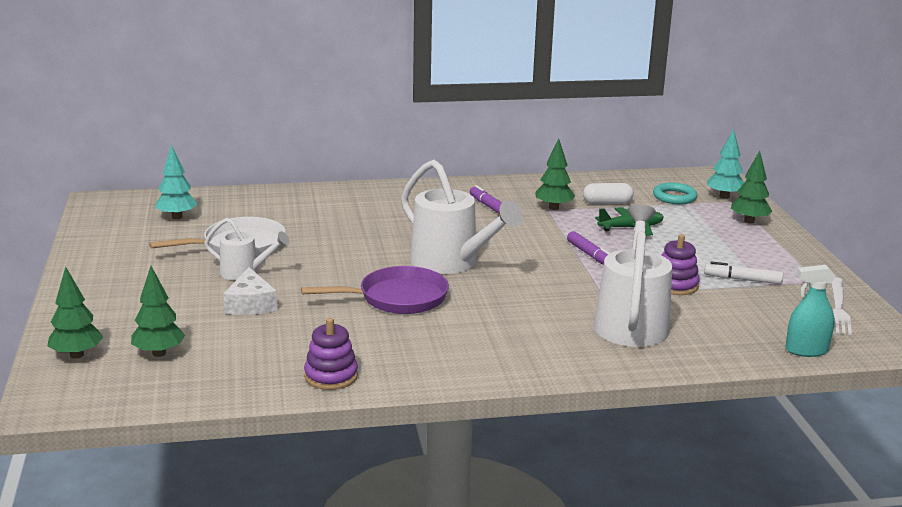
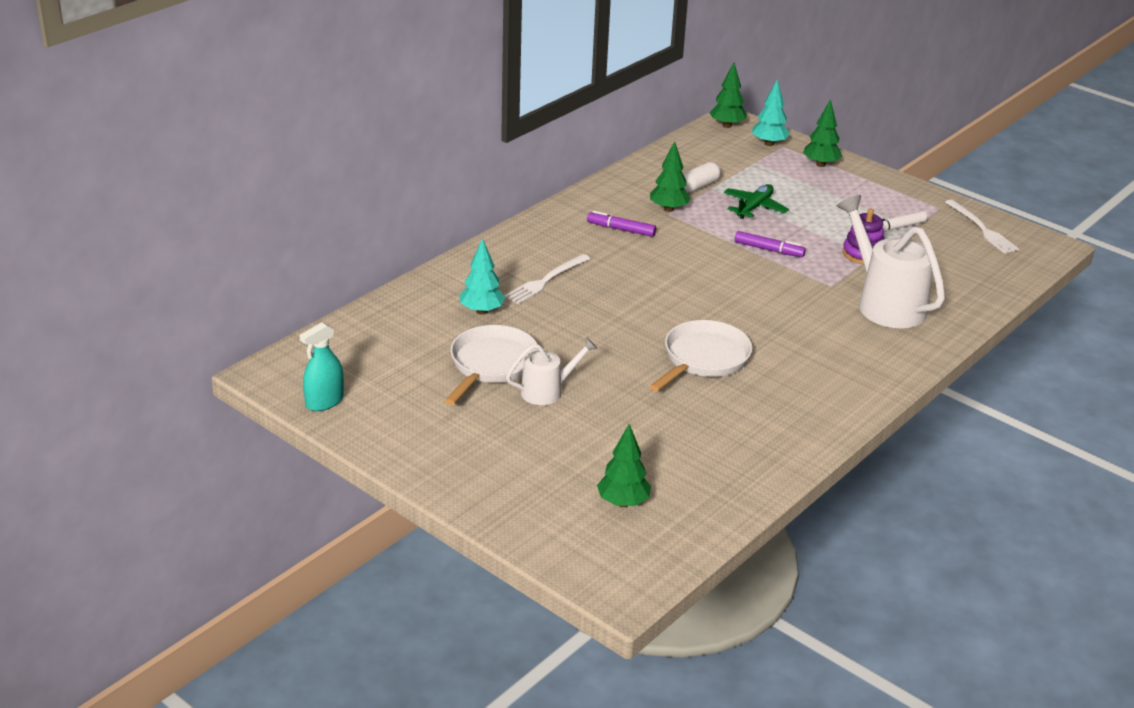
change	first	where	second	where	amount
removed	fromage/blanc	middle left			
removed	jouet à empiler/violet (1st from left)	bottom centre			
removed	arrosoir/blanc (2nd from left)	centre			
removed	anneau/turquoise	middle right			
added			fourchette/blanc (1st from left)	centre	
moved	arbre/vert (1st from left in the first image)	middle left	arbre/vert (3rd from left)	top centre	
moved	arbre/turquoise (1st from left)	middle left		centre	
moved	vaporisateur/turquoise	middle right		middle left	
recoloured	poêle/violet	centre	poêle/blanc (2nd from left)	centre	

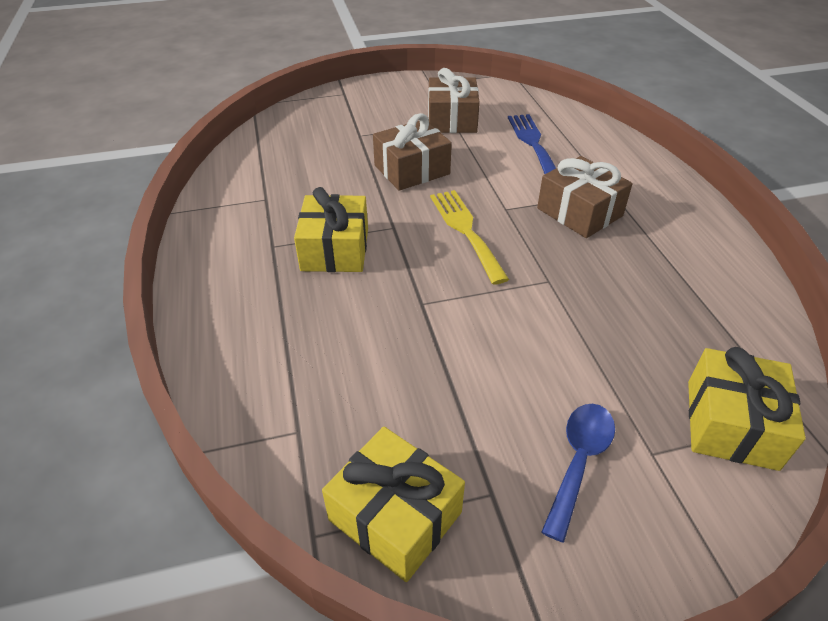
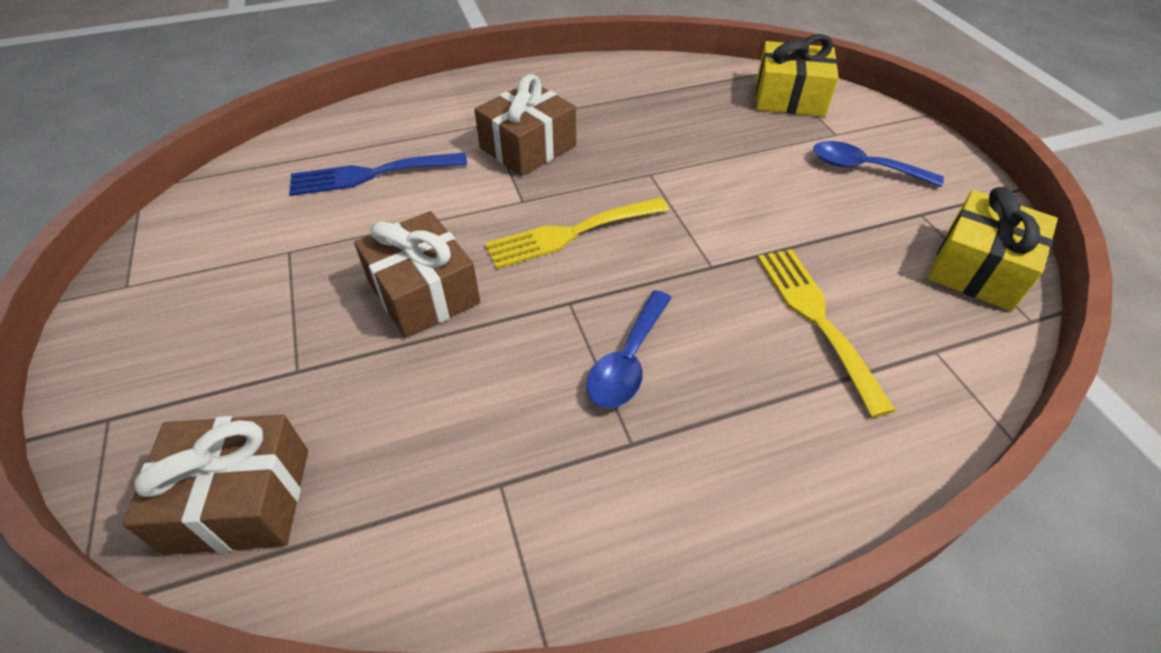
change	first	where	second	where	amount
added			fourchette/jaune (2nd from left)	middle right	
moved	cadeau/marron (2nd from left in the first image)	top centre	cadeau/marron (1st from left)	bottom left	
replaced	cadeau/jaune (1st from left)	centre	cuillère/bleu (1st from left)	centre	

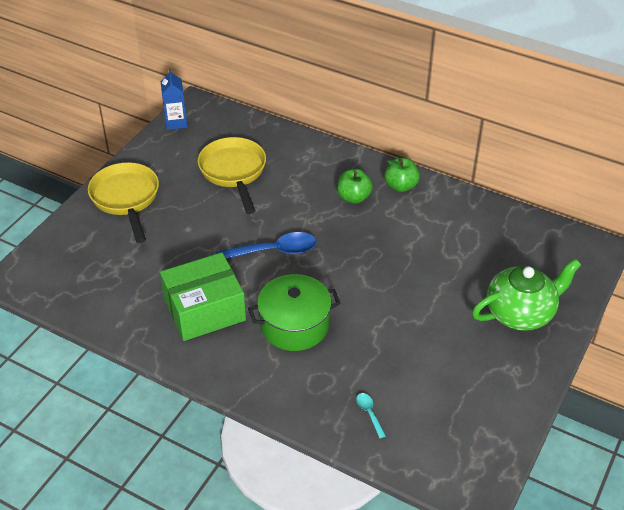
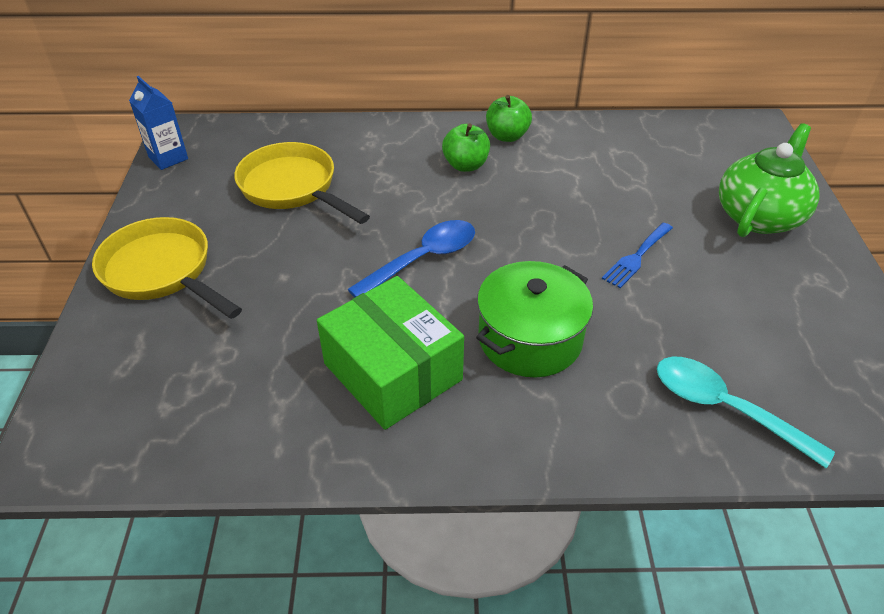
change	first	where	second	where	amount
added			fourchette/bleu	middle right	
turned	boîte/vert	middle left		centre	75 degrees counterclockwise
resized	cuillère/turquoise	bottom centre		bottom right	x2.16

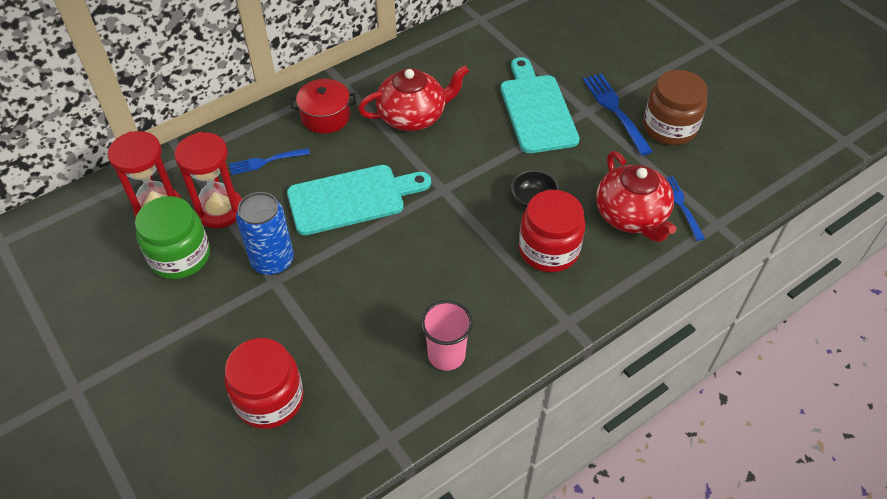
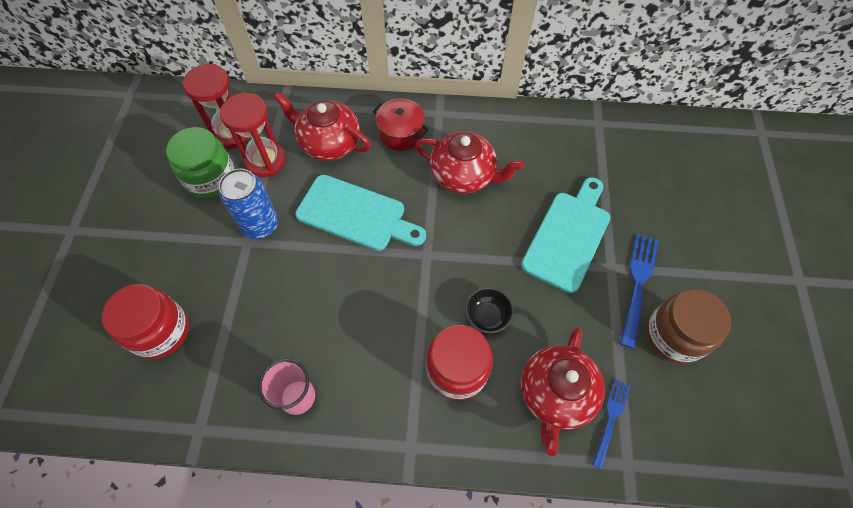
change	first	where	second	where	amount
replaced	fourchette/bleu (1st from left)	top left	théière/rouge (1st from left)	top centre	

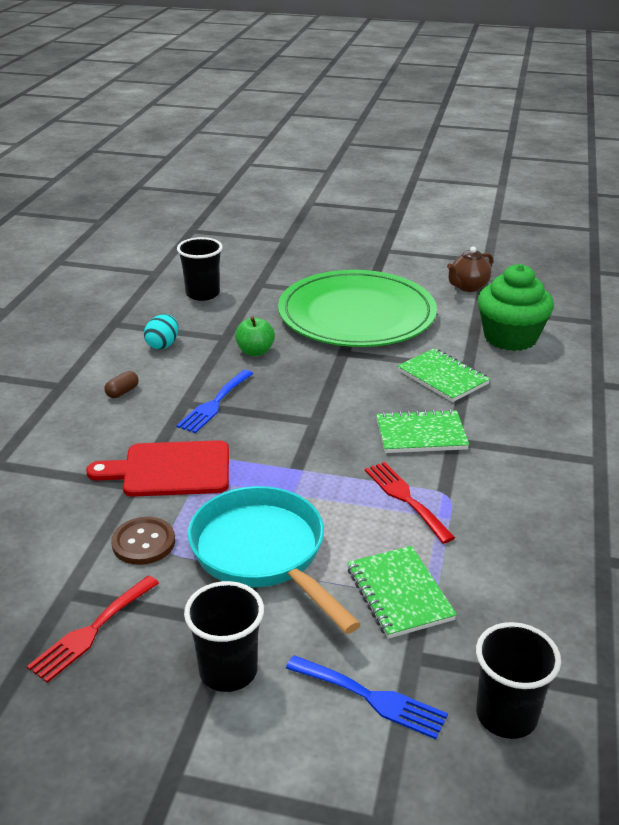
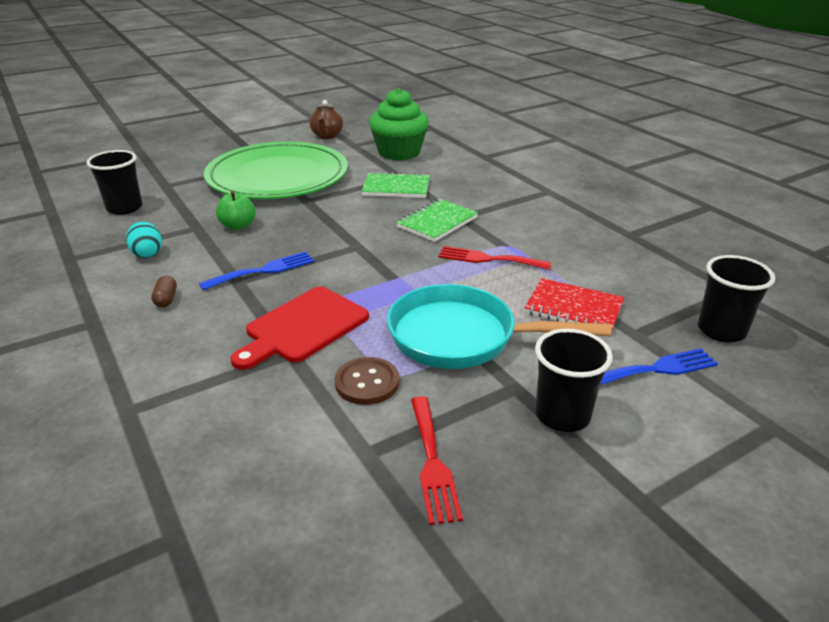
change	first	where	second	where	amount
recoloured	carnet/vert (1st from left)	bottom centre	carnet/rouge	middle right	
turned	fourchette/bleu (1st from left)	centre		middle left	105 degrees counterclockwise

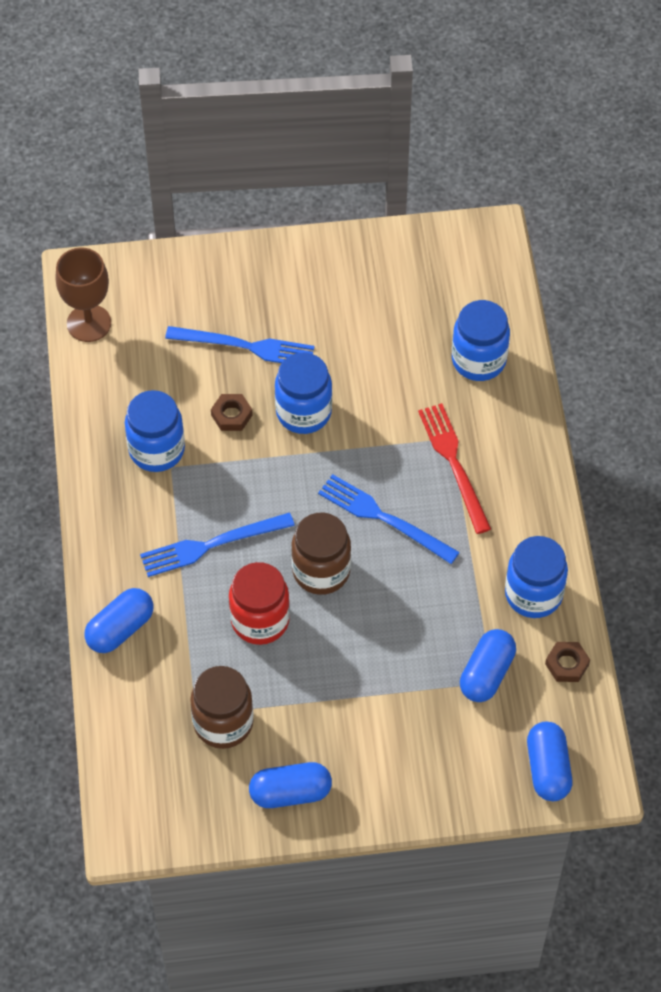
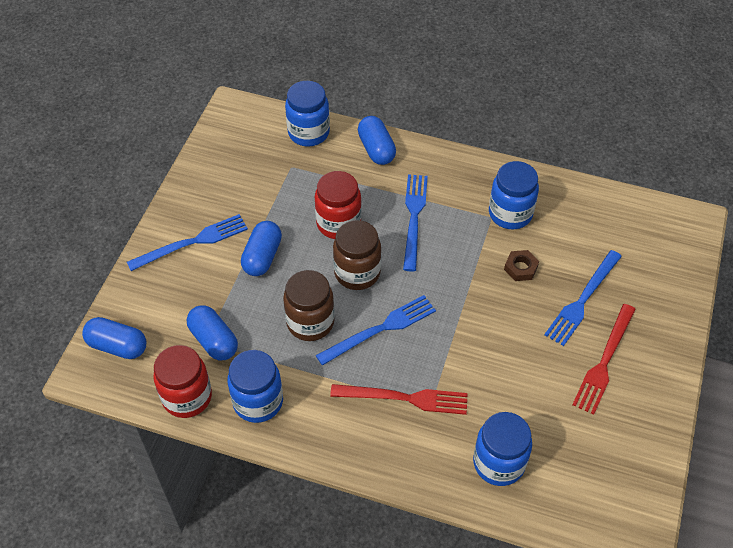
change	first	where	second	where	amount
removed	verre à pied/marron	top left			
added			fourchette/bleu (1st from left)	middle left	
added			fourchette/rouge (2nd from left)	middle right	
moved	bocal/marron (1st from left)	bottom centre		centre	
moved	gélule/bleu (2nd from left in the first image)	bottom centre	gélule/bleu (3rd from left)	centre	
moved	bocal/bleu (2nd from left)	centre		top centre	
replaced	écrou/marron (2nd from left)	bottom right	bocal/rouge (1st from left)	bottom left	

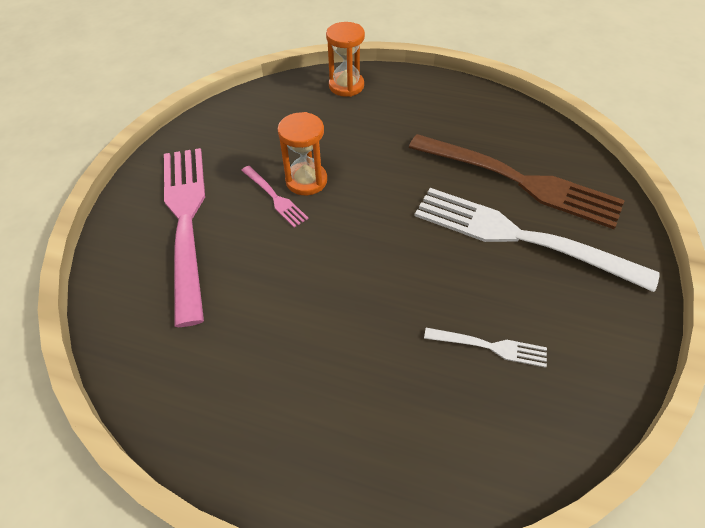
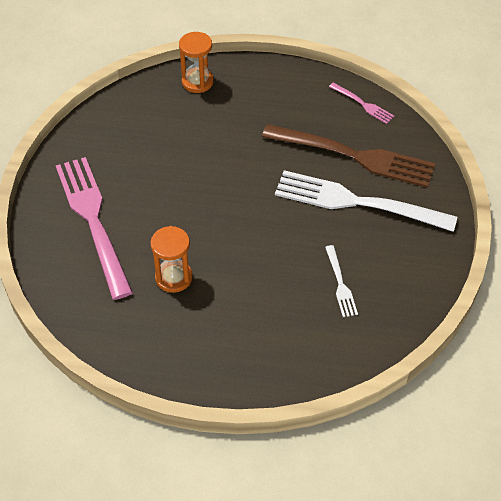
change	first	where	second	where	amount
moved	fourchette/rose (2nd from left)	centre		top right	
moved	sablier/orange (1st from left)	top centre		centre	
turned	fourchette/blanc (1st from left)	middle right		middle right	75 degrees clockwise

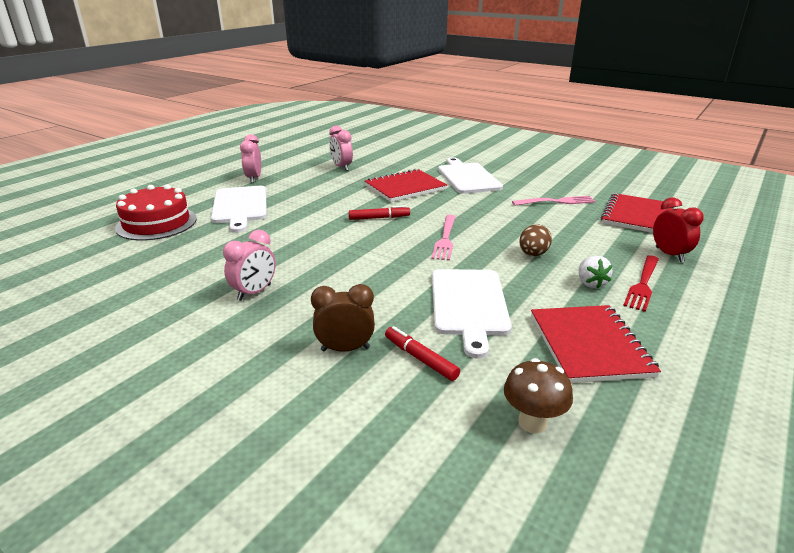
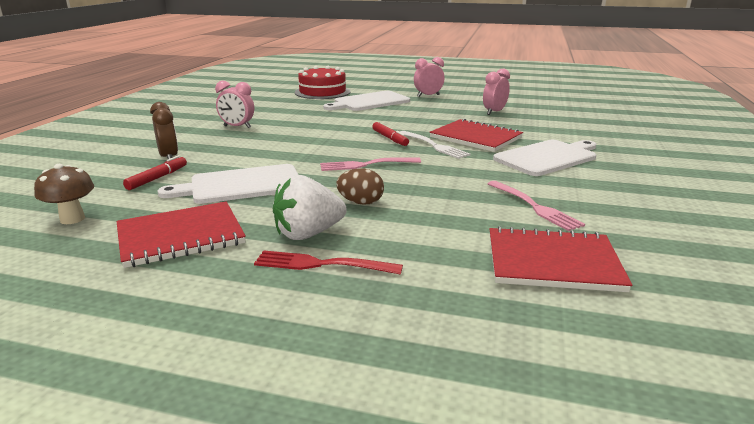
change	first	where	second	where	amount
removed	réveil/rouge	middle right			
added			fourchette/blanc	centre	
resized	fraise/blanc	middle right		centre	x1.63

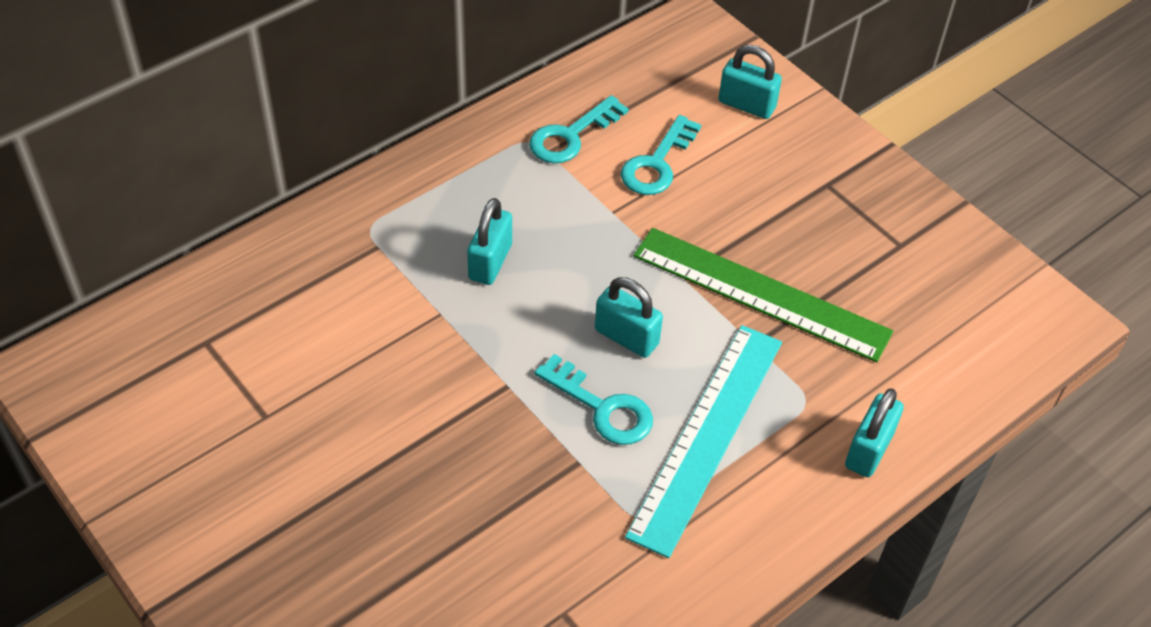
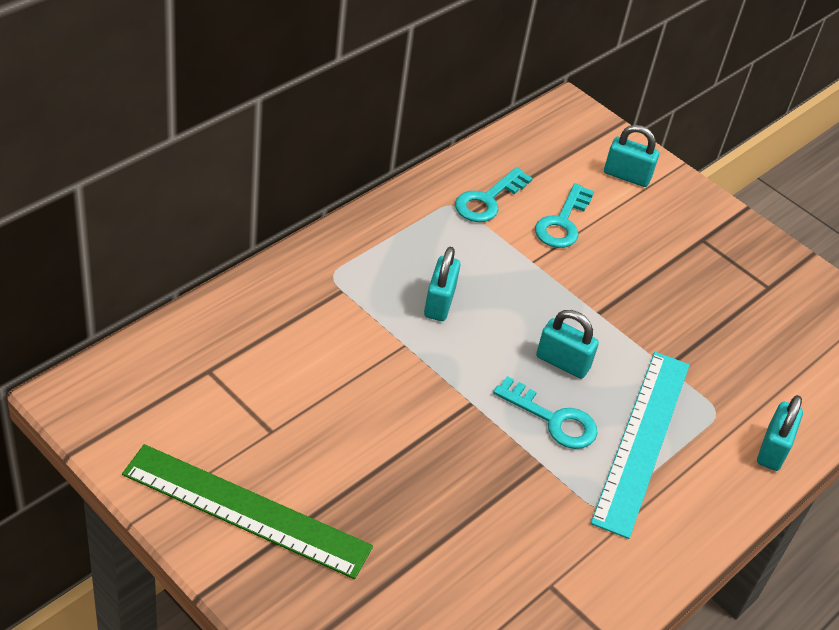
change	first	where	second	where	amount
moved	règle/vert	centre		bottom left	

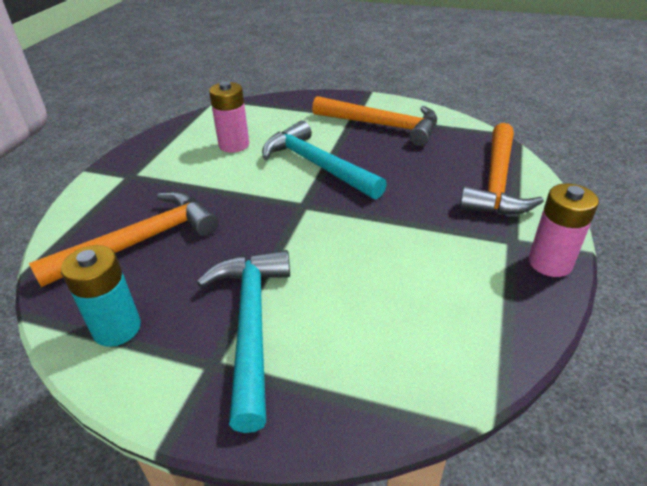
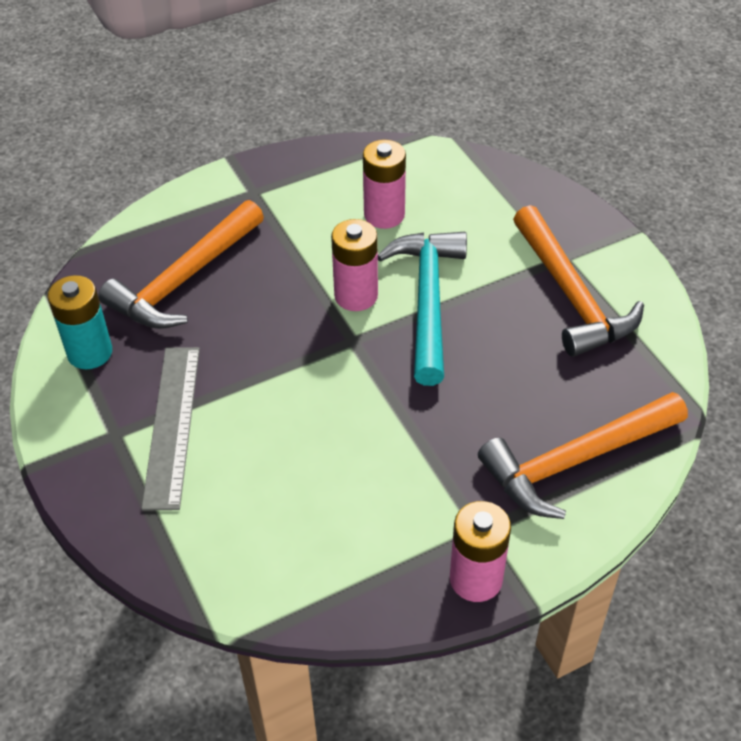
change	first	where	second	where	amount
added			pile/rose (1st from left)	centre	
replaced	marteau/turquoise (1st from left)	bottom centre	règle/gris	middle left	
turned	marteau/orange (1st from left)	middle left		middle left	120 degrees clockwise

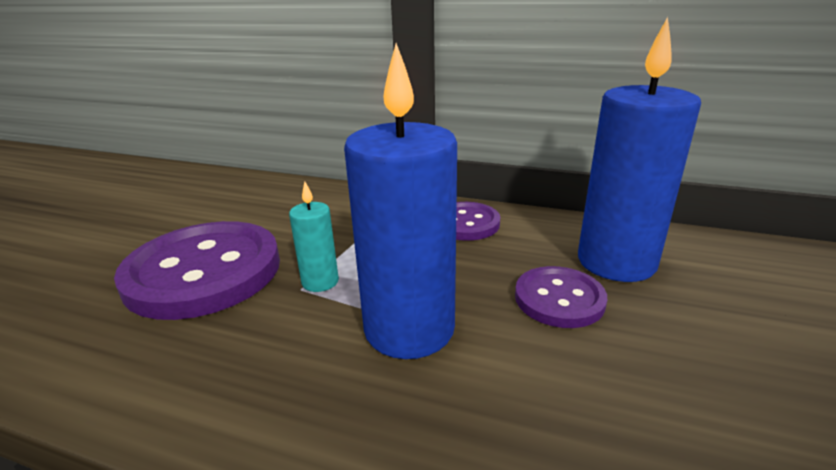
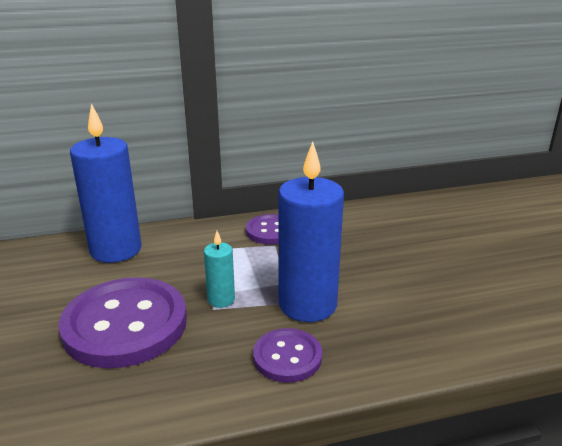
change	first	where	second	where	amount
moved	bouton/violet (3rd from left)	middle right		bottom centre	
moved	bougie/bleu (2nd from left in the first image)	top right	bougie/bleu (1st from left)	middle left	

